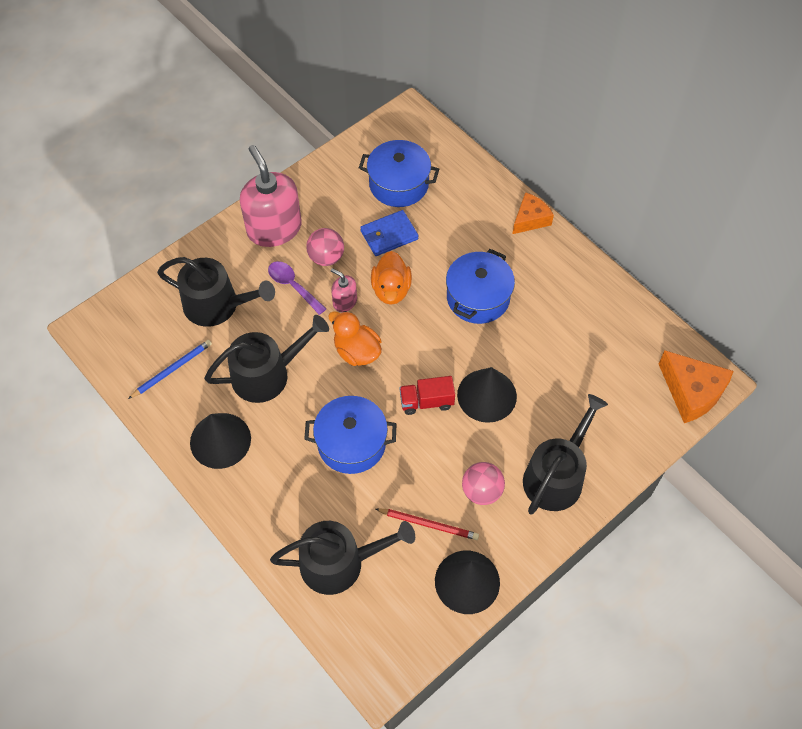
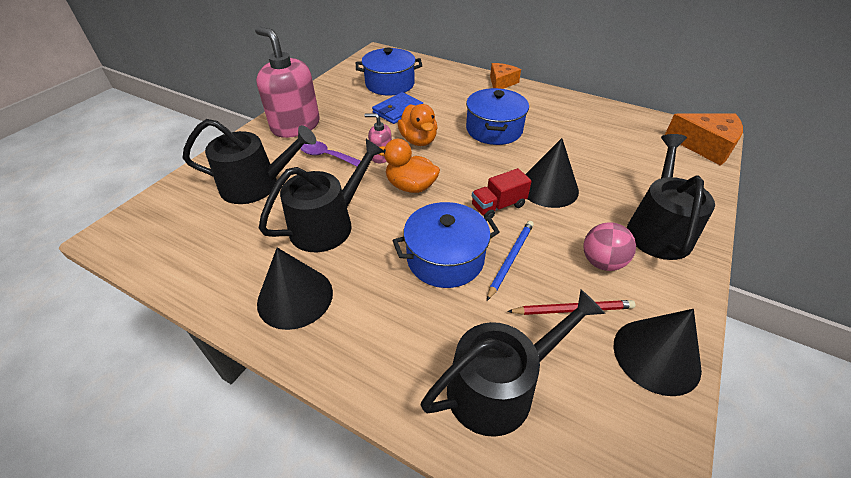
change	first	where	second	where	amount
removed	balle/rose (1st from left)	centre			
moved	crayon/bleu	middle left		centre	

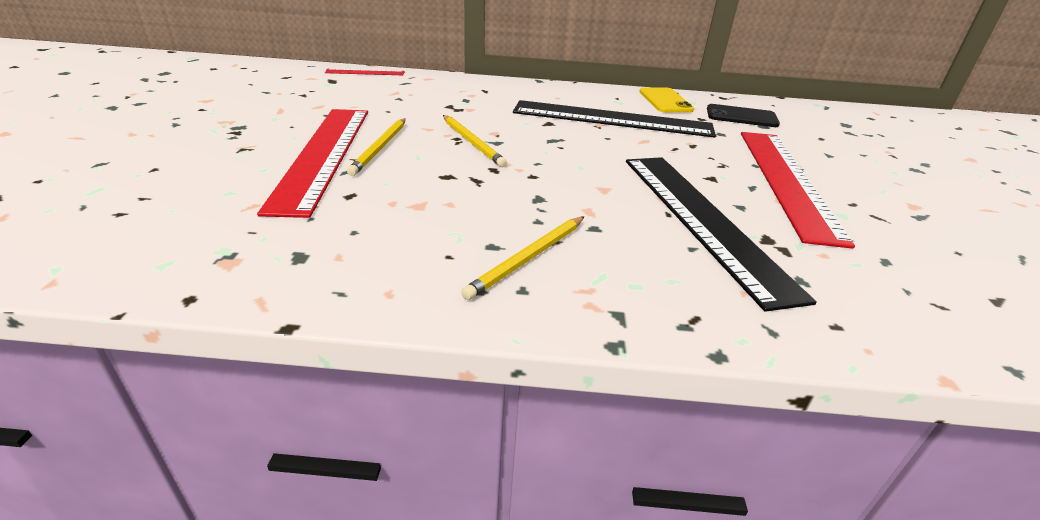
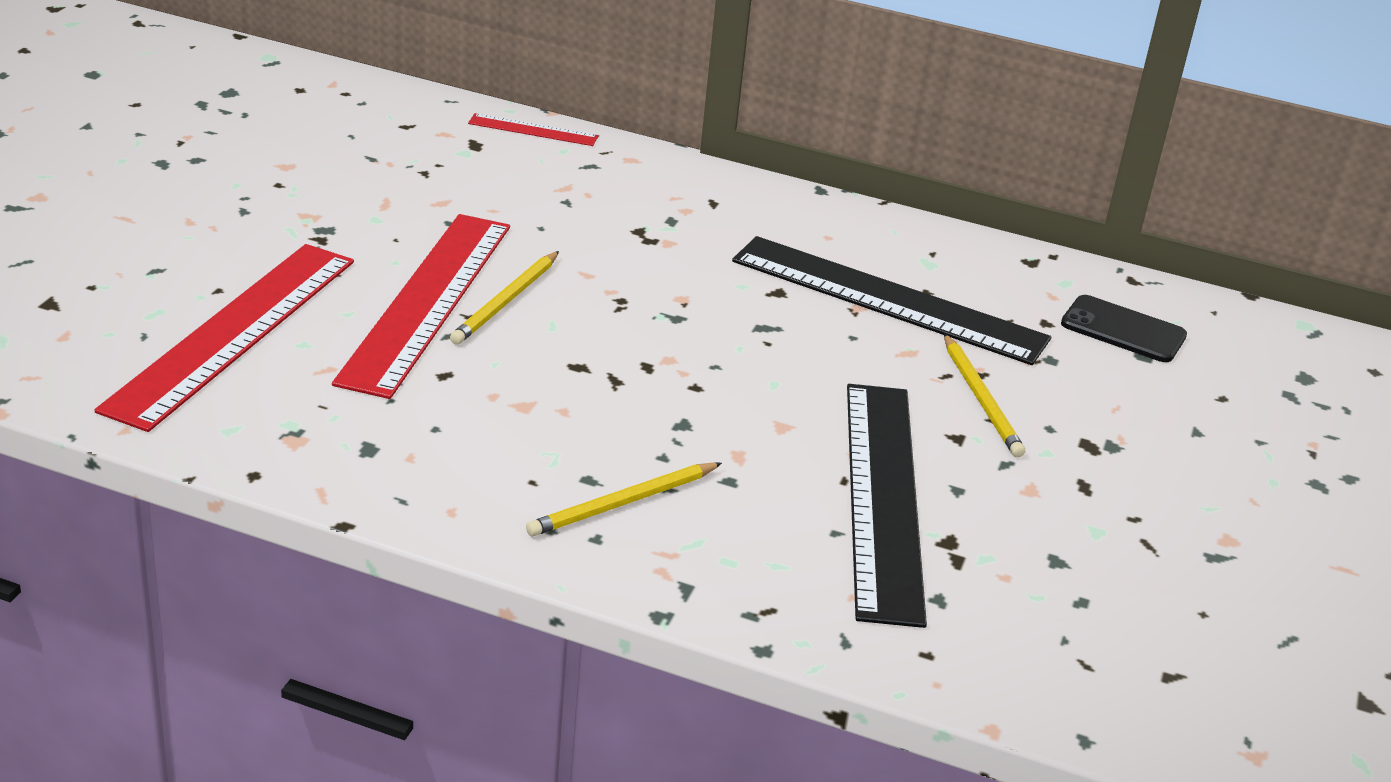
change	first	where	second	where	amount
removed	téléphone/jaune	top centre			
moved	crayon/jaune (2nd from left in the first image)	top centre	crayon/jaune (3rd from left)	middle right	
moved	règle/rouge (3rd from left in the first image)	middle right	règle/rouge (1st from left)	middle left	

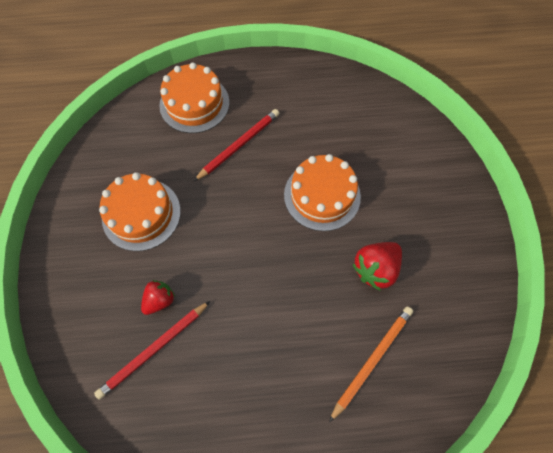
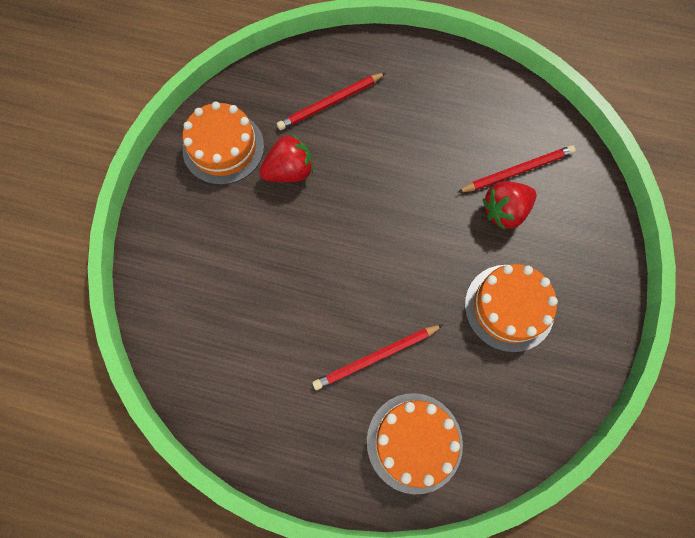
change	first	where	second	where	amount
moved	gâteau/orange (3rd from left in the first image)	centre	gâteau/orange (1st from left)	top left	
recoloured	crayon/orange	bottom right	crayon/rouge (1st from left)	top centre	
resized	fraise/rouge (1st from left in the first image)	middle left	fraise/rouge (2nd from left)	middle right	x1.53

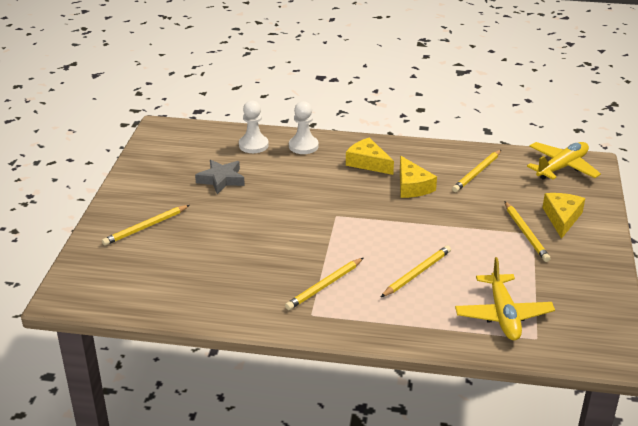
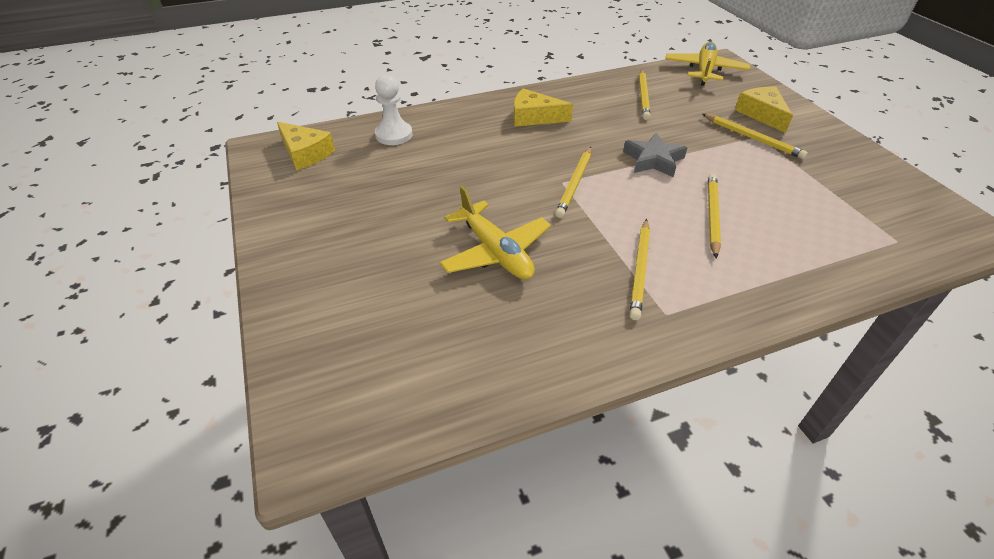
change	first	where	second	where	amount
removed	pion/blanc (2nd from left)	top centre			
moved	crayon/jaune (1st from left)	middle left		top centre	
moved	étoile/gris	centre		top centre	
moved	fromage/jaune (2nd from left in the first image)	centre	fromage/jaune (1st from left)	top left	
moved	avion/jaune (1st from left)	bottom right		centre	

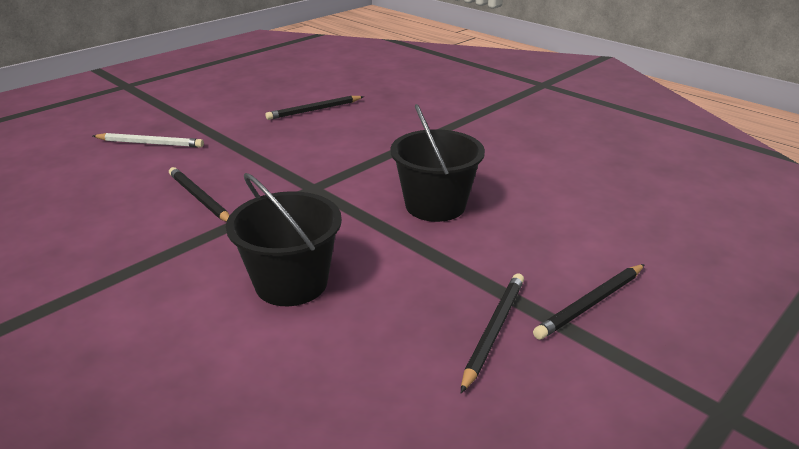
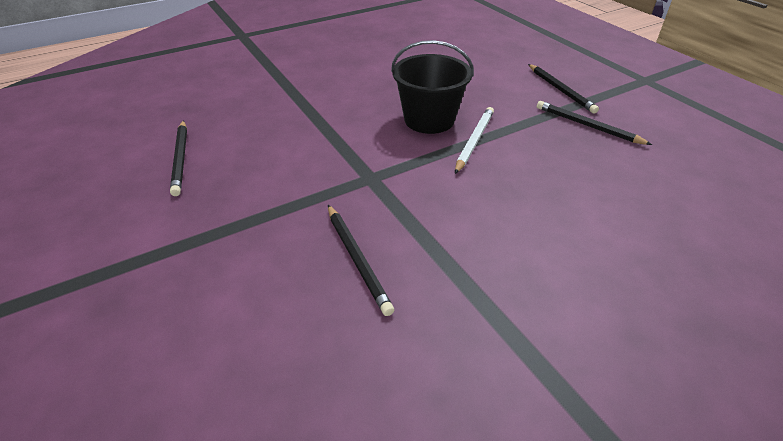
change	first	where	second	where	amount
removed	seau/noir (1st from left)	centre			
moved	crayon/blanc	top left		top centre	
turned	crayon/noir (1st from left in the first image)	middle left	crayon/noir (2nd from left)	centre	90 degrees counterclockwise

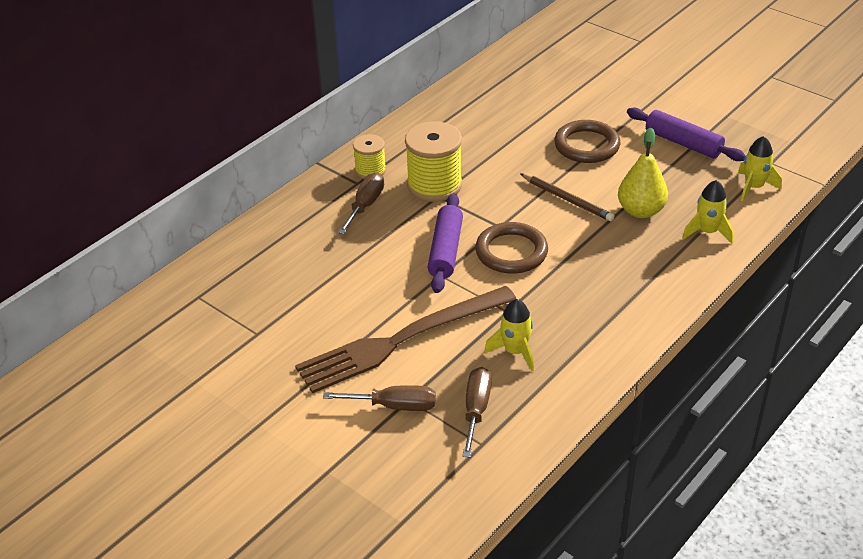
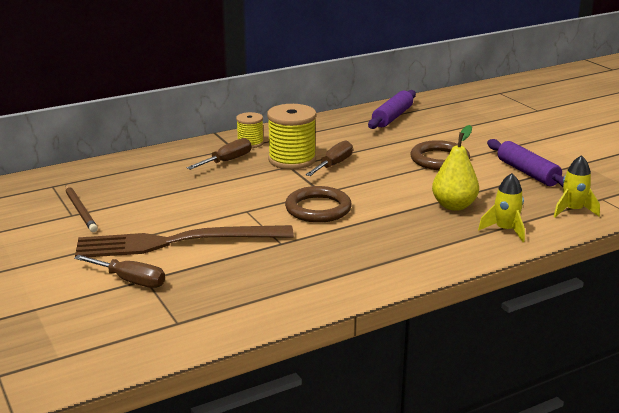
change	first	where	second	where	amount
removed	fusée/jaune (1st from left)	centre			
moved	rouleau à pâtisserie/violet (1st from left)	centre		top centre	
moved	tournevis/marron (3rd from left)	bottom centre		centre	
moved	crayon/marron	centre		middle left	

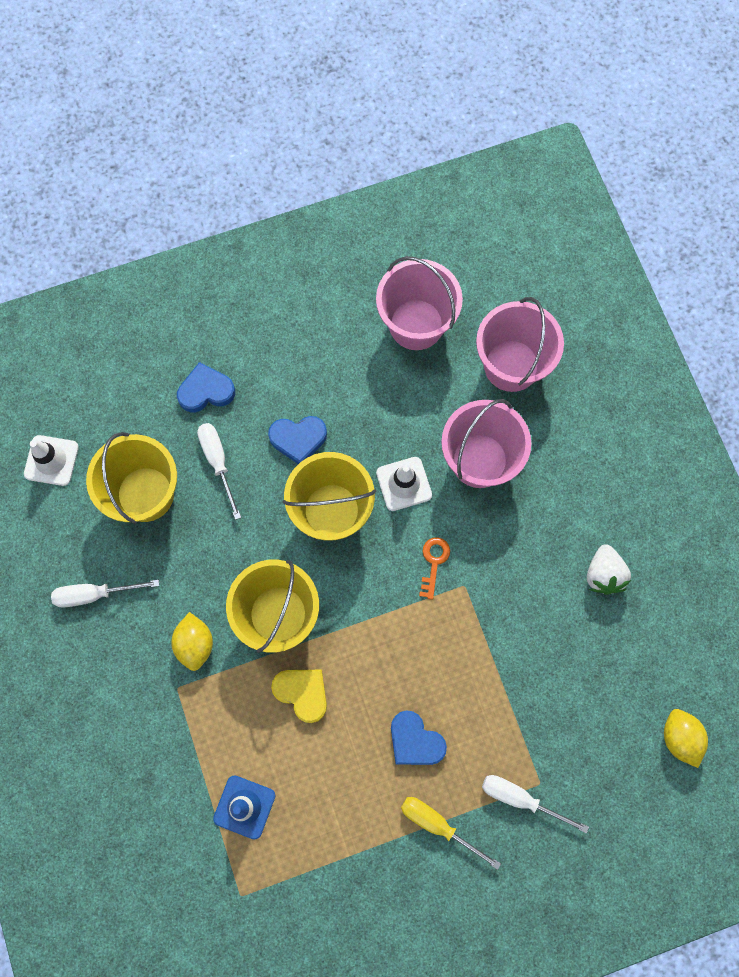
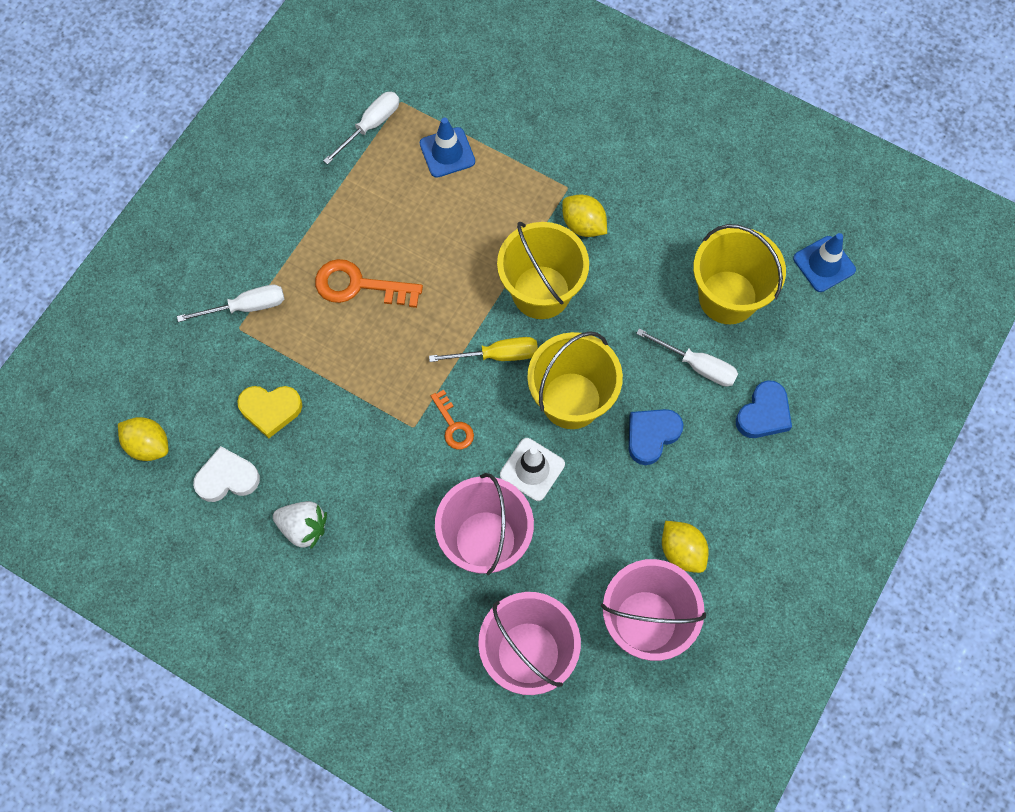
change	first	where	second	where	amount
added			cœur/blanc	middle left	
added			citron/jaune (3rd from left)	bottom right	
moved	tournevis/blanc (1st from left in the first image)	middle left	tournevis/blanc (2nd from left)	top centre	
moved	cœur/jaune	bottom centre		middle left	
moved	tournevis/jaune	bottom centre		centre	
replaced	cœur/bleu (3rd from left)	bottom centre	clé/orange (1st from left)	centre	
recoloured	cône de chantier/blanc (1st from left)	middle left	cône de chantier/bleu (2nd from left)	top right	
turned	fraise/blanc	middle right		middle left	150 degrees clockwise

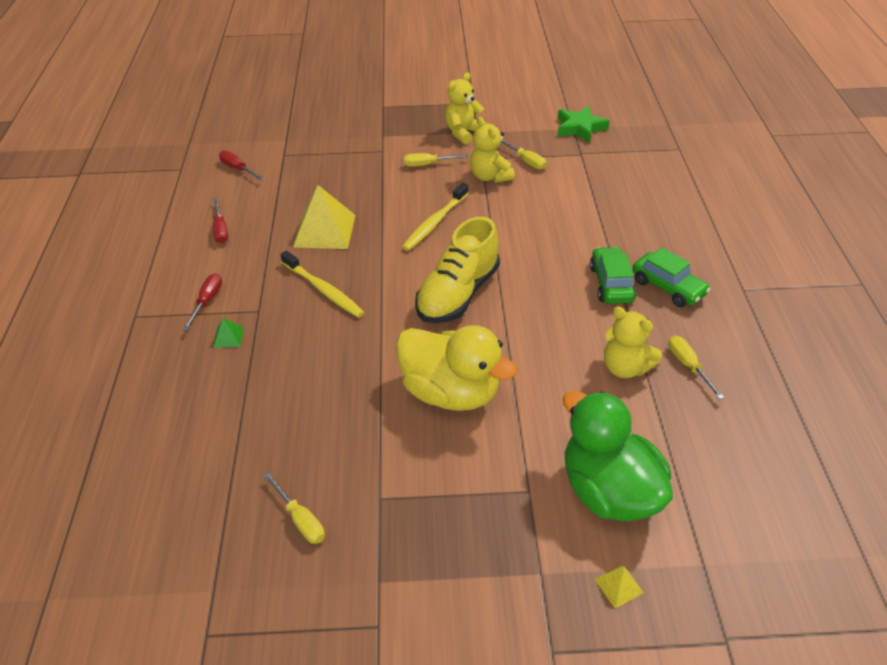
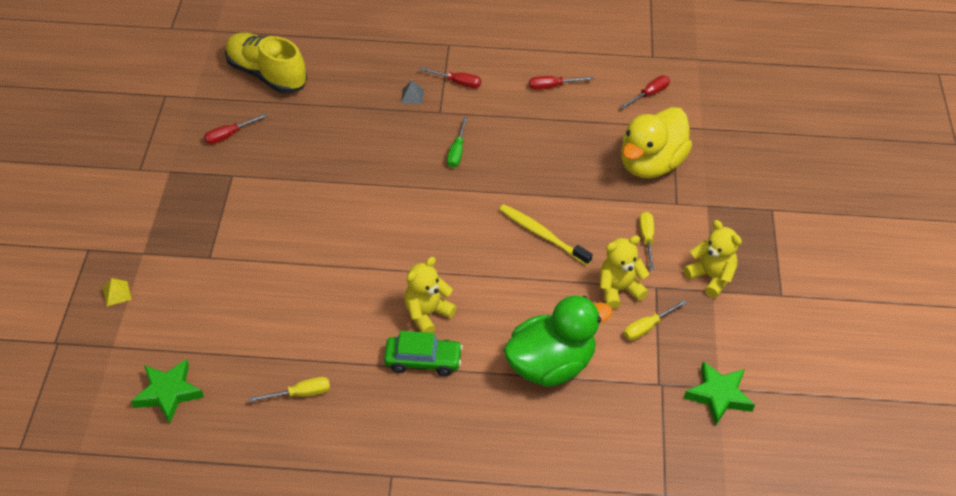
change	first	where	second	where	amount
removed	pyramide/jaune (1st from left)	top centre			
removed	voiture/vert (2nd from left)	middle right			
added			étoile/vert (1st from left)	bottom left	
moved	canard/jaune	centre		top right	
moved	chaussure/jaune	centre		top left	
moved	canard/vert	bottom right		bottom centre	
moved	ours en peluche/jaune (3rd from left in the first image)	middle right	ours en peluche/jaune (1st from left)	centre	
replaced	brosse à dents/jaune (1st from left)	centre	tournevis/vert	top centre	
recoloured	pyramide/vert	middle left	pyramide/gris	top centre	
recoloured	tournevis/jaune (1st from left)	bottom left	tournevis/rouge (1st from left)	top left	

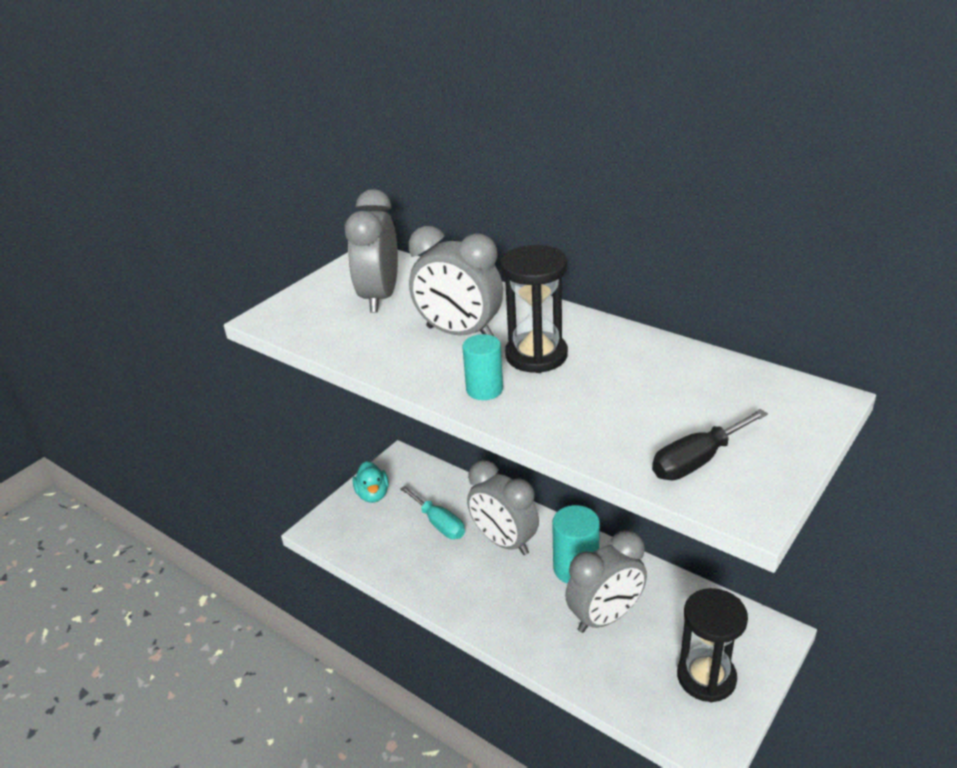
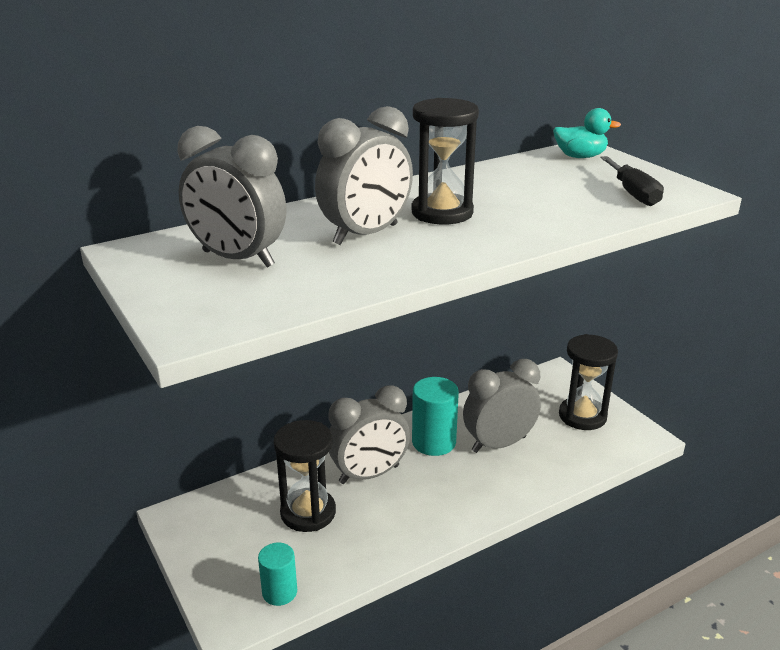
change	first	where	second	where	amount
moved	canard/turquoise	centre		top right	
moved	cylindre/turquoise (1st from left)	centre		bottom centre	
replaced	tournevis/turquoise	bottom centre	sablier/noir (1st from left)	bottom centre	
turned	réveil/gris (4th from left)	bottom centre		centre	105 degrees counterclockwise

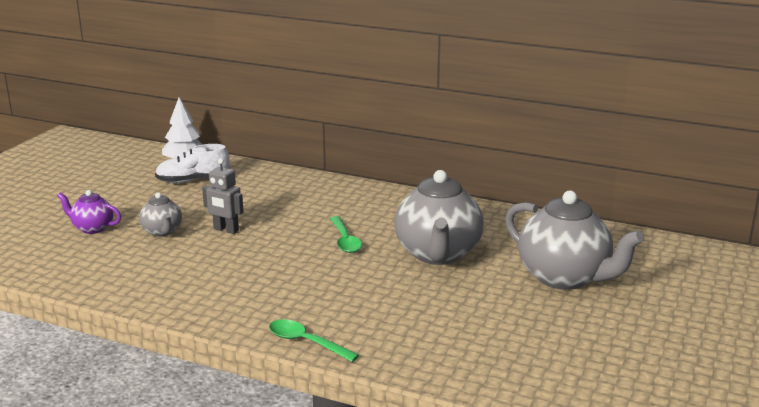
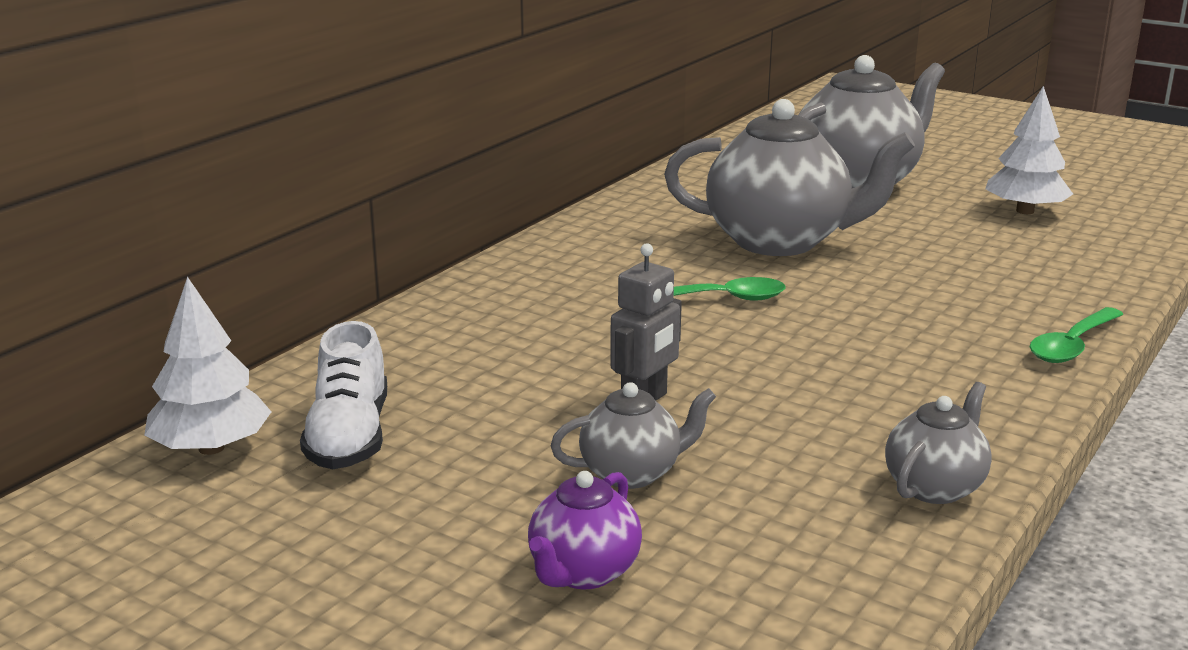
change	first	where	second	where	amount
added			théière/gris (4th from left)	bottom right	
added			arbre/blanc (2nd from left)	top right	

